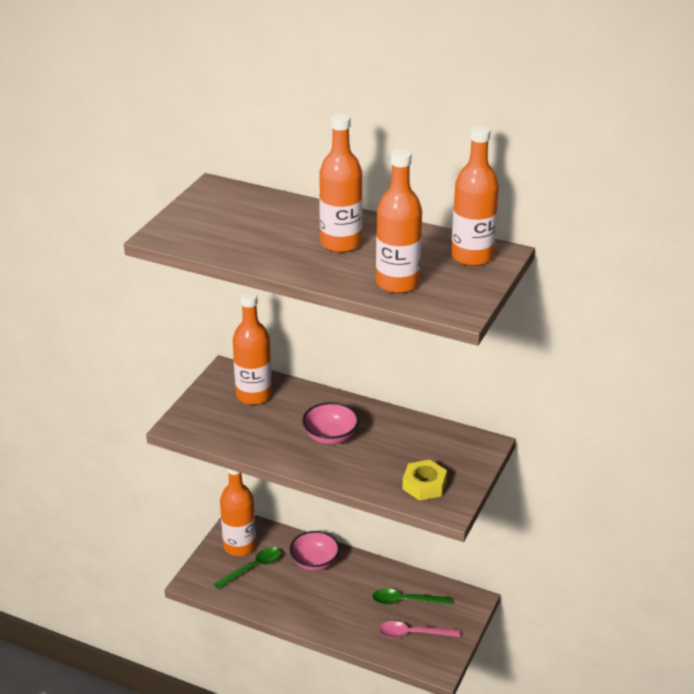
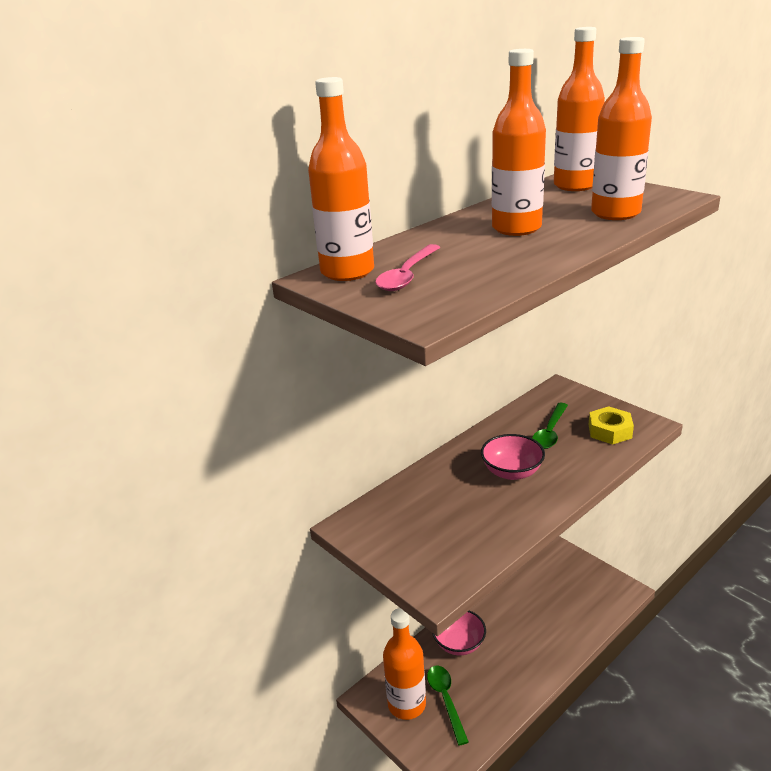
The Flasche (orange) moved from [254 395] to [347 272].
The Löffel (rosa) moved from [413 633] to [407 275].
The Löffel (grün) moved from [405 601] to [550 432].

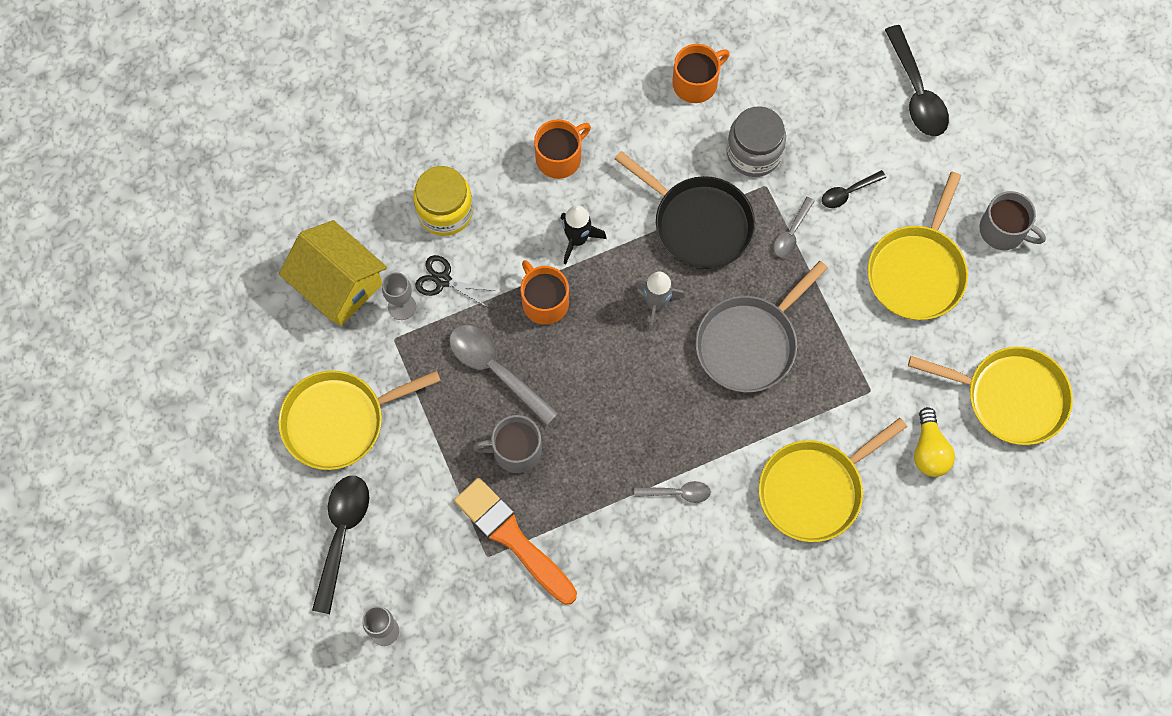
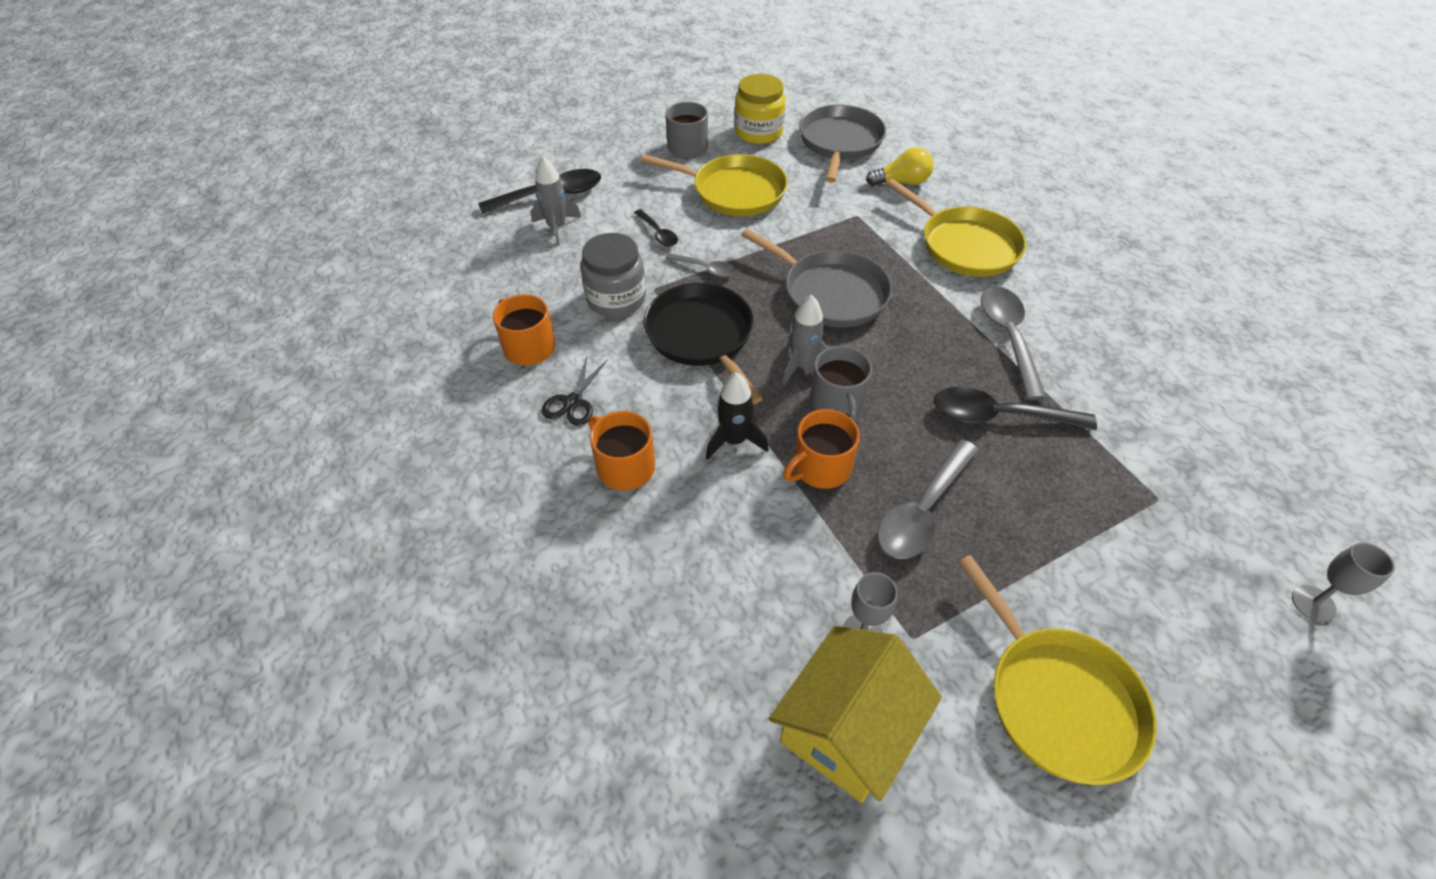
The Rakete (grau) at [557 227] appeared.
The Schere (schwarz) moved from [443 280] to [573 402].
The Pfanne (schwarz) at [699 223] turned 60 degrees counterclockwise.
The Einmachglas (gelb) moved from [445 211] to [758 132].
The Pfanne (gelb) at [1010 397] became the Pfanne (grau) at [840 142].
The Tasse (grau) moved from [515 450] to [837 402].
The Löffel (schwarz) moved from [341 535] to [999 416].
The Löffel (grau) at [677 493] changed to 1.82 times the size.
The Pinsel (orange) at [512 538] disappeared.

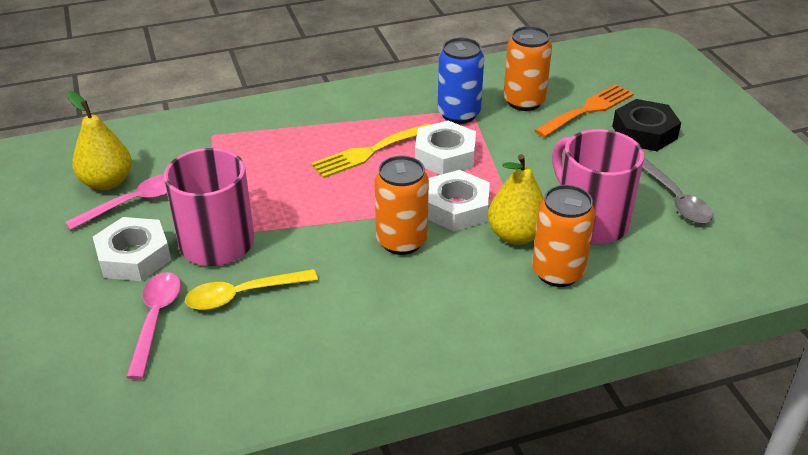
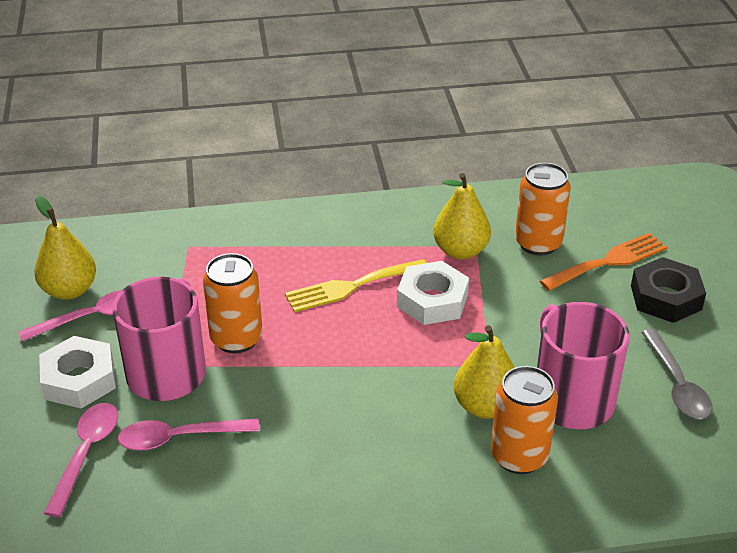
The Löffel (gelb) at [242 295] became the Löffel (rosa) at [179 438].
The Dose (orange) moved from [401 241] to [236 339].
The Dose (blau) at [458 114] was replaced by the Birne (gelb) at [460 251].
The Sechskantmutter (weiß) at [456 208] disappeared.

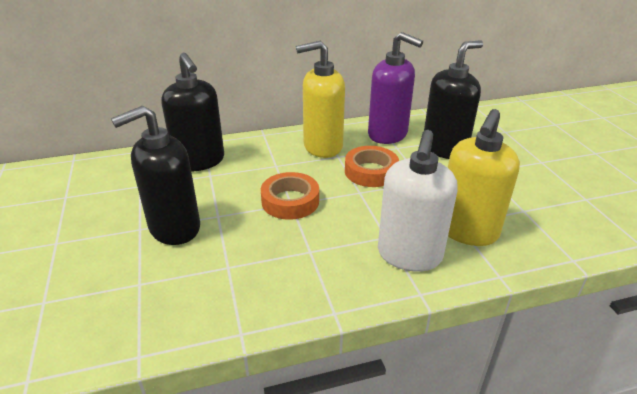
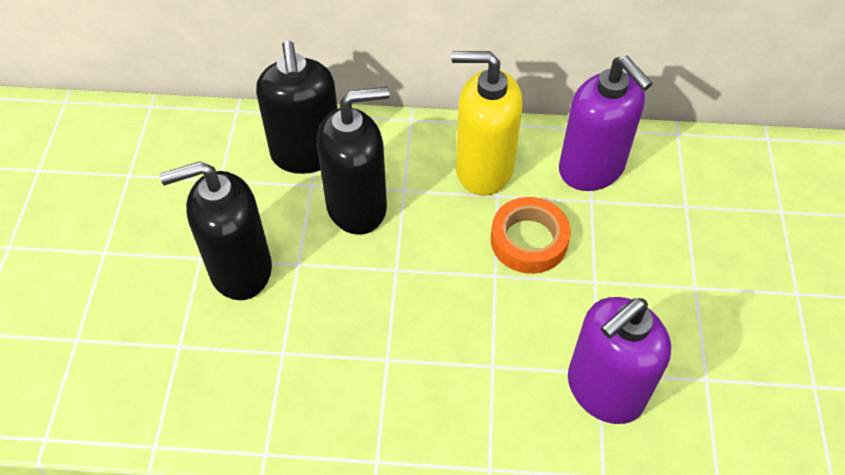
The Seifenspender (schwarz) moved from [444 148] to [357 206].
The Seifenspender (gelb) at [467 231] became the Seifenspender (lila) at [604 390].
The Klebeband (orange) at [290 201] disappeared.
The Seifenspender (weiß) at [409 255] disappeared.

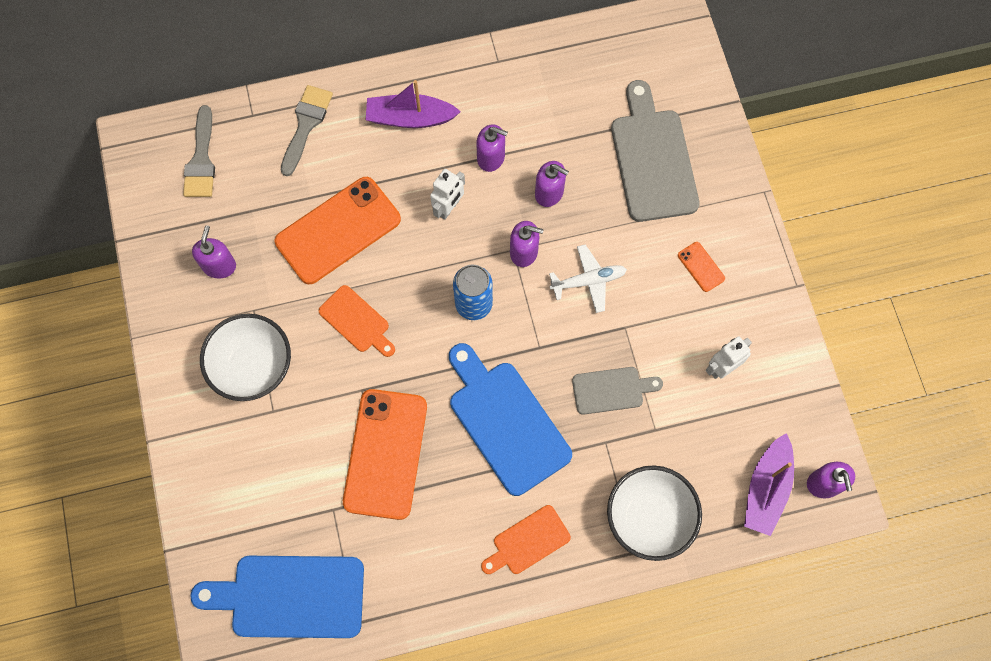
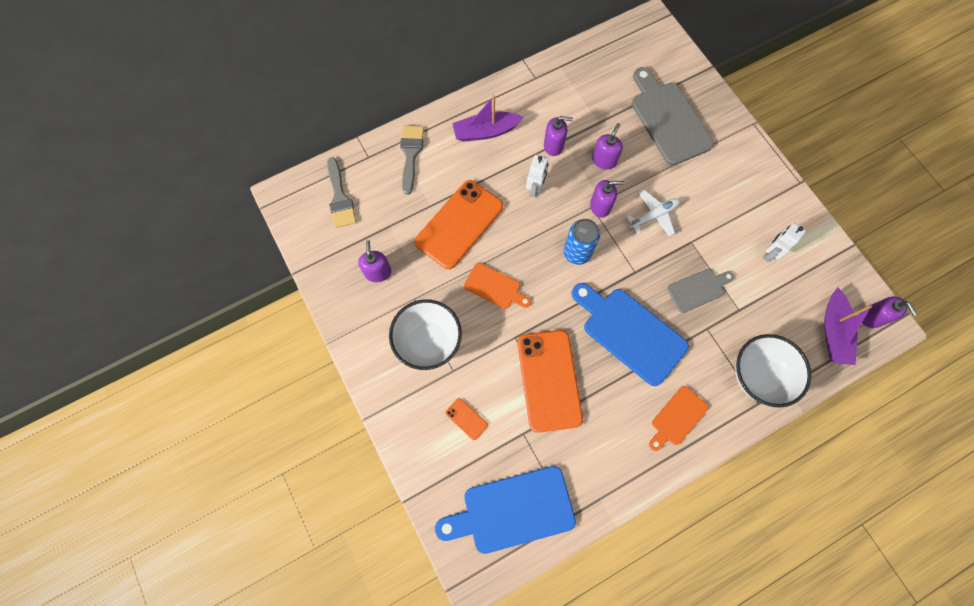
The Handy (orange) moved from [701 267] to [466 419].
The Seifenspender (lila) at [549 193] turned 75 degrees counterclockwise.

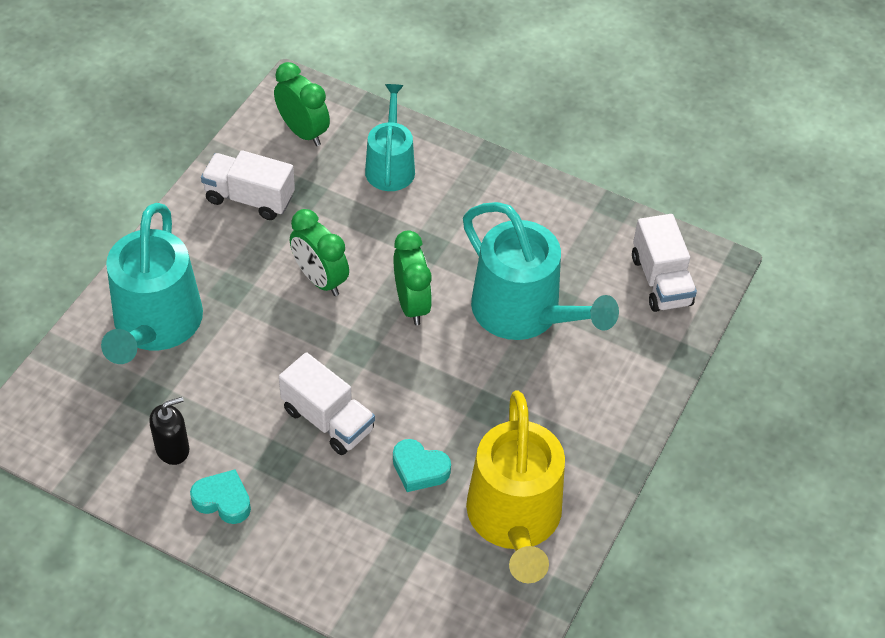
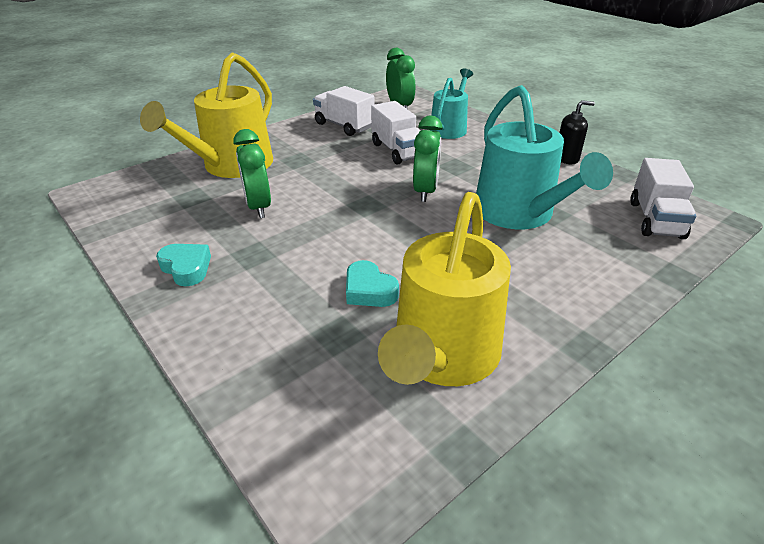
The Gießkanne (türkis) at [155 325] became the Gießkanne (gelb) at [232 165].
The Wecker (grün) moved from [320 279] to [258 207].
The Lastwagen (weiß) moved from [328 420] to [398 151].
The Seifenspender (schwarz) moved from [172 449] to [566 158].

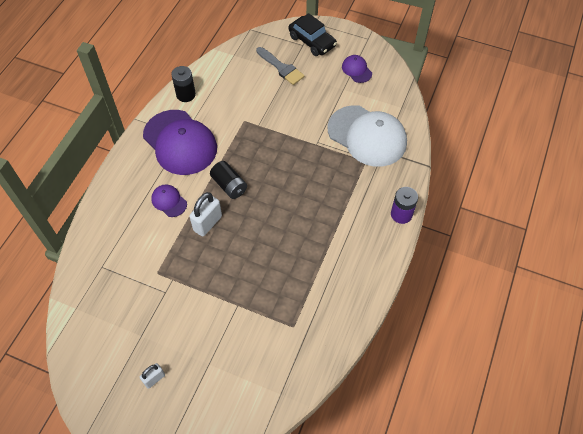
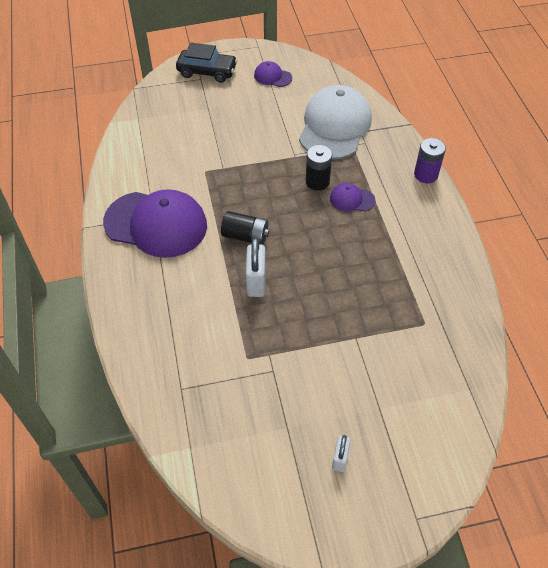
The Kappe (weiß) at [367 136] turned 75 degrees counterclockwise.
The Batterie (schwarz) moved from [186 95] to [317 182].
The Kappe (lila) moved from [169 201] to [352 199].
The Pinsel (grau) at [281 68] disappeared.

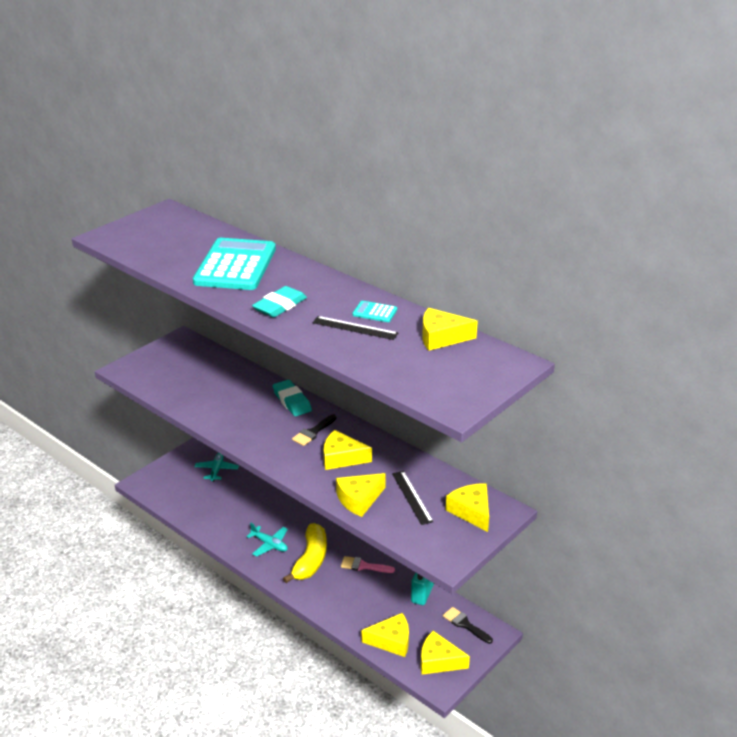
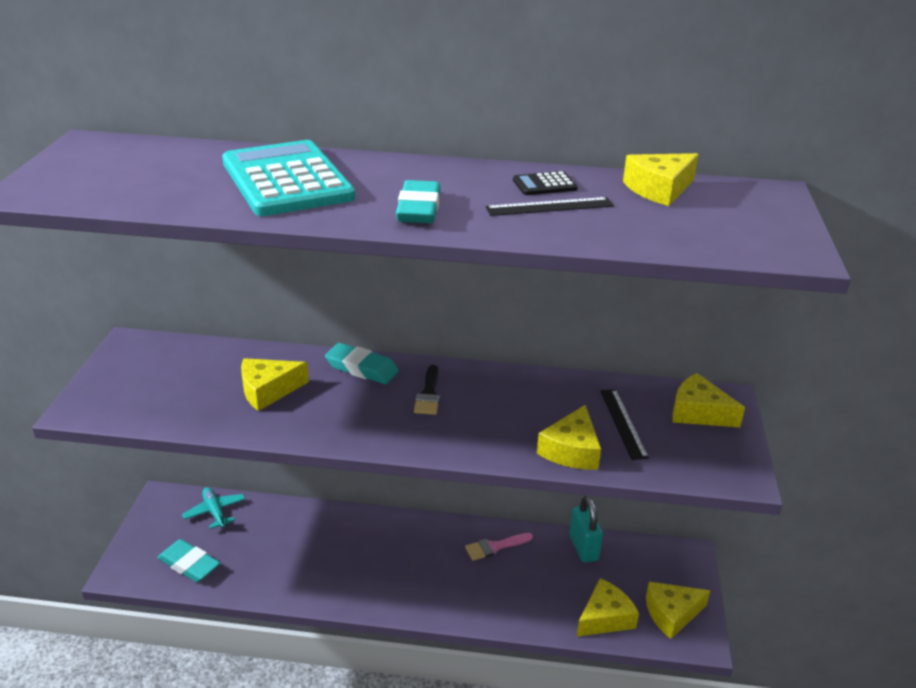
The Radiergummi (türkis) at [189 564] appeared.
The Käse (gelb) moved from [341 458] to [268 390].
The Taschenrechner (türkis) at [374 312] became the Taschenrechner (schwarz) at [544 185].
The Lineal (schwarz) at [412 497] turned 45 degrees clockwise.
The Flugzeug (türkis) at [269 544] disappeared.
The Banane (gelb) at [310 560] disappeared.
The Pinsel (schwarz) at [465 624] disappeared.

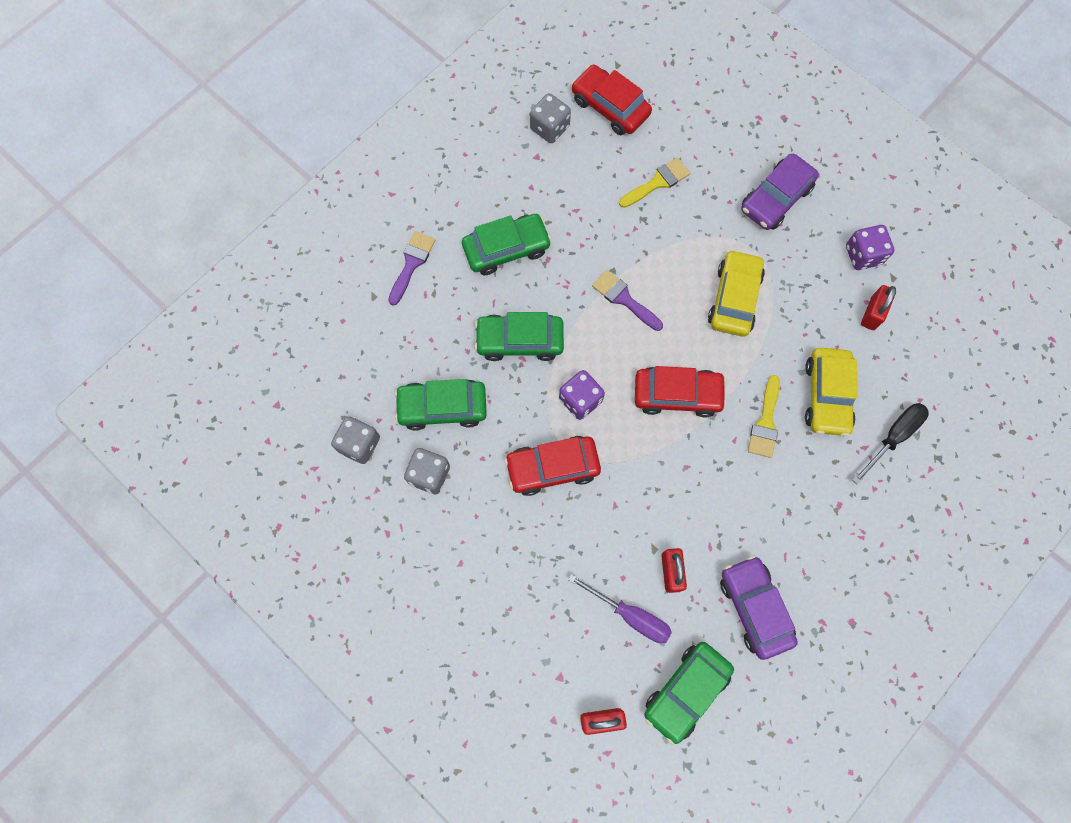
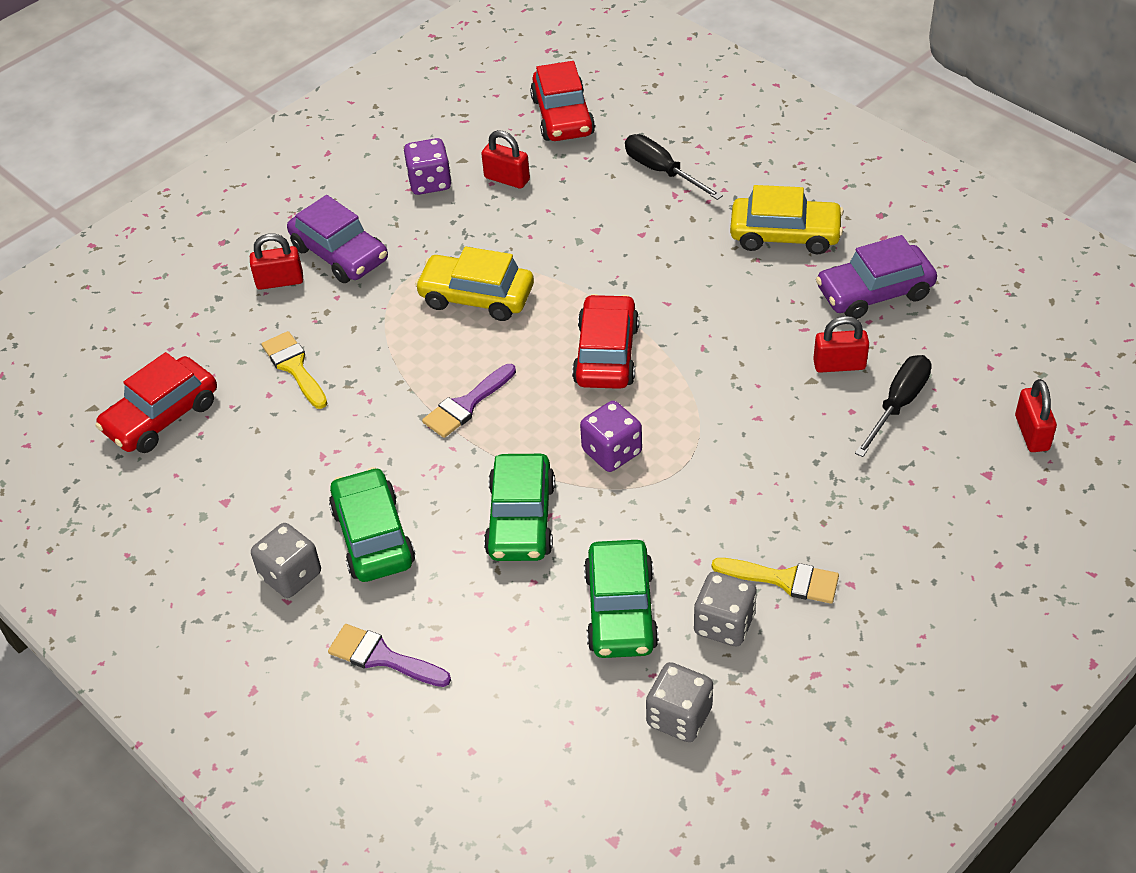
The Vorhängeschloss (rot) at [280 281] appeared.
The Spielwürfel (grau) moved from [549 128] to [290 575].
The Auto (rot) moved from [552 467] to [563 116].
The Pinsel (gelb) moved from [765 422] to [784 580].
The Auto (gelb) moved from [827 396] to [785 235].
The Schraubenzieher (lila) at [630 615] became the Schraubenzieher (schwarz) at [898 404].
The Auto (grün) at [686 691] disappeared.

